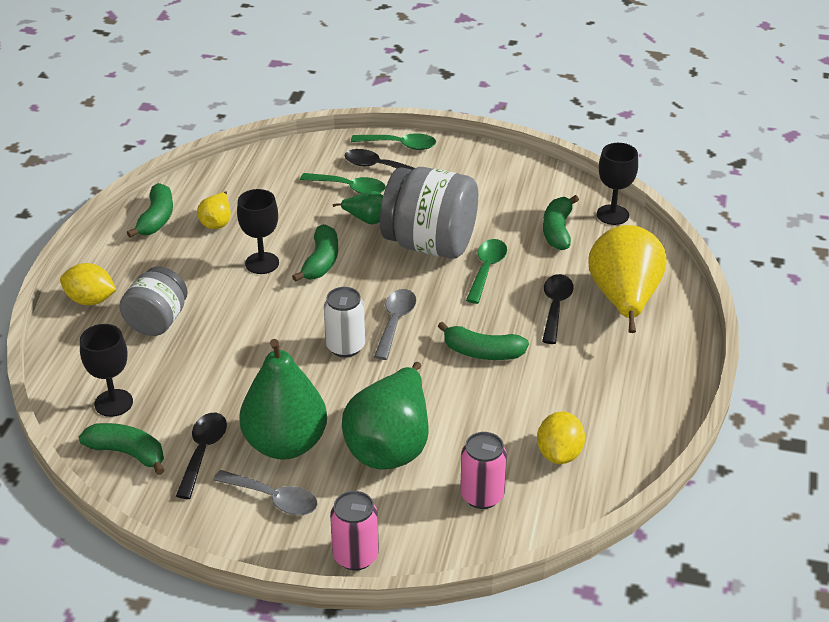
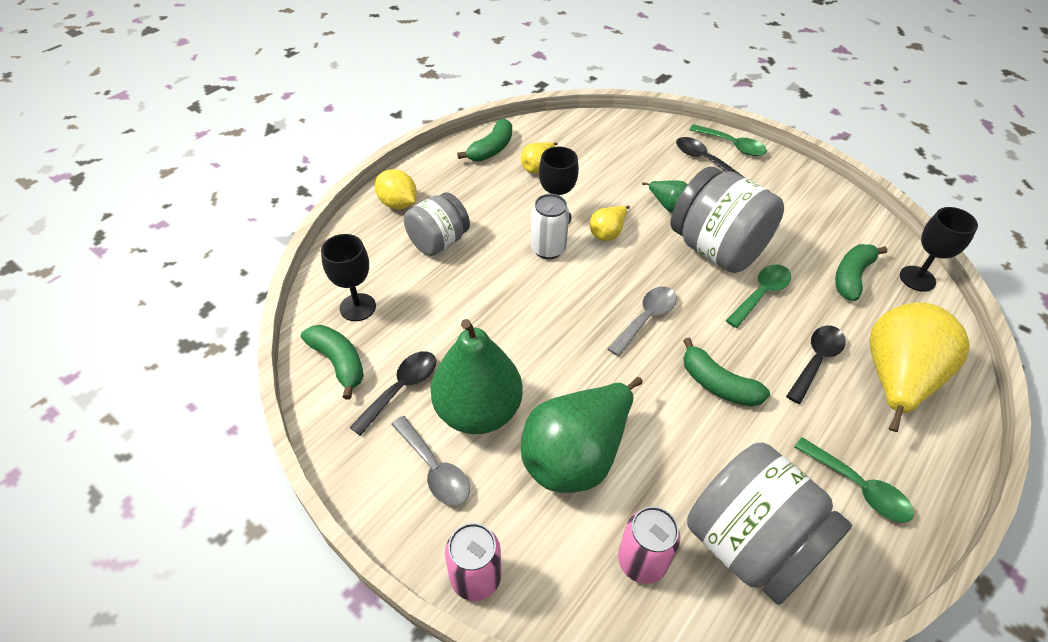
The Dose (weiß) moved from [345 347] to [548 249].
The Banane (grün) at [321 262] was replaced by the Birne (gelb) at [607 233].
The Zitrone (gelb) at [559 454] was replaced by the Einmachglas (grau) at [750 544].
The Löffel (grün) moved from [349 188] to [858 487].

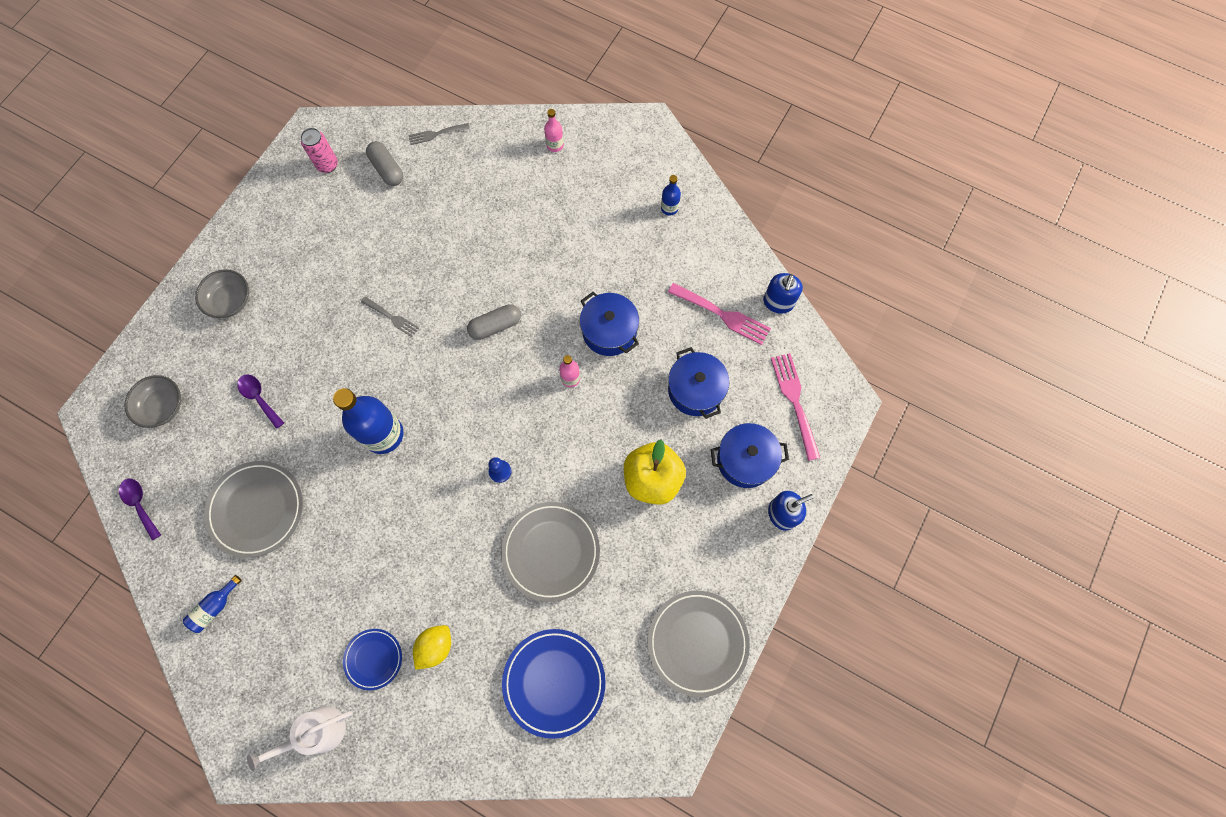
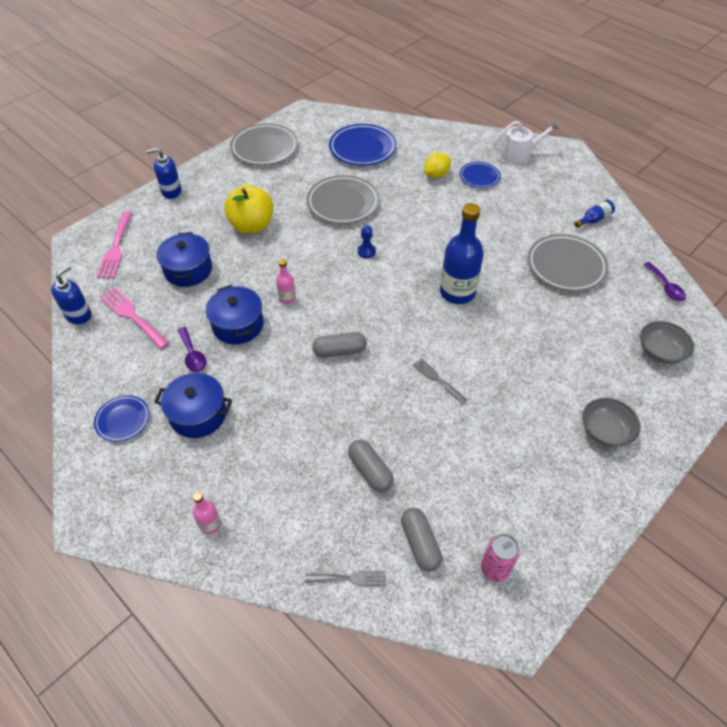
The Flasche (blau) at [669 208] was replaced by the Teller (blau) at [123 420].
The Kochtopf (blau) moved from [745 460] to [198 414].
The Löffel (lila) moved from [259 398] to [192 355].
The Kapsel (grau) at [370 471] appeared.

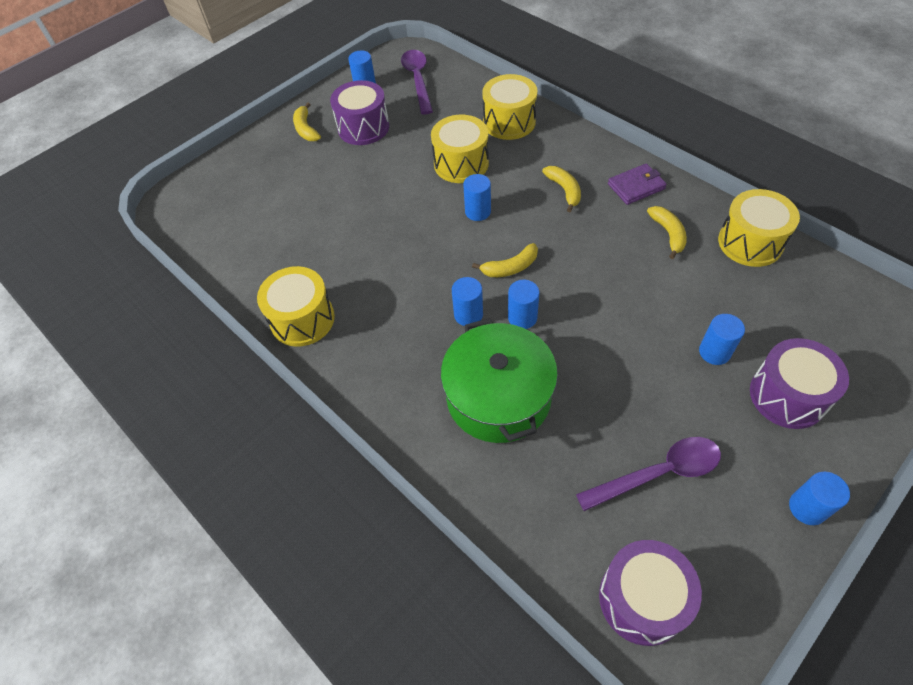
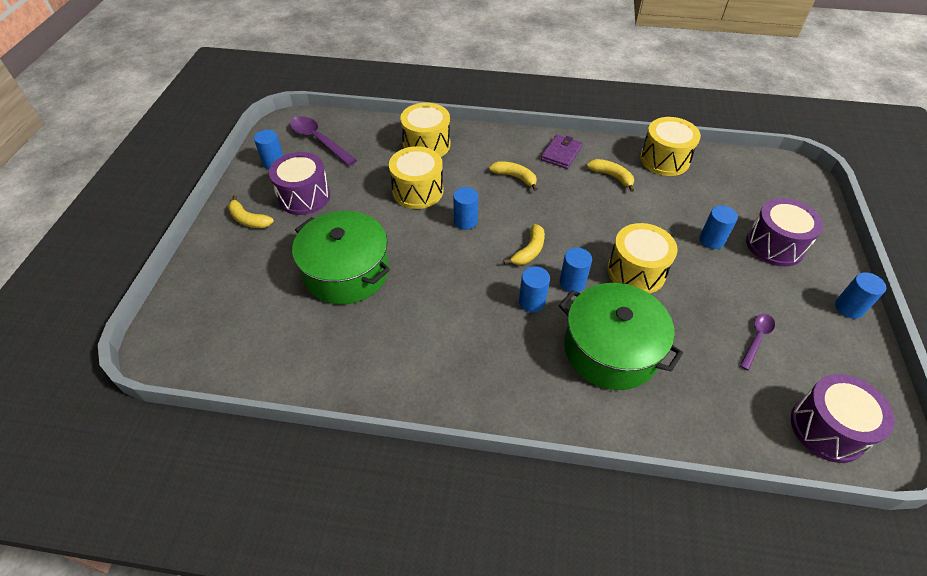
The Kochtopf (grün) at [346 272] appeared.
The Trommel (gelb) moved from [302 319] to [636 271].
The Löffel (lila) at [658 473] changed to 0.59 times the size.

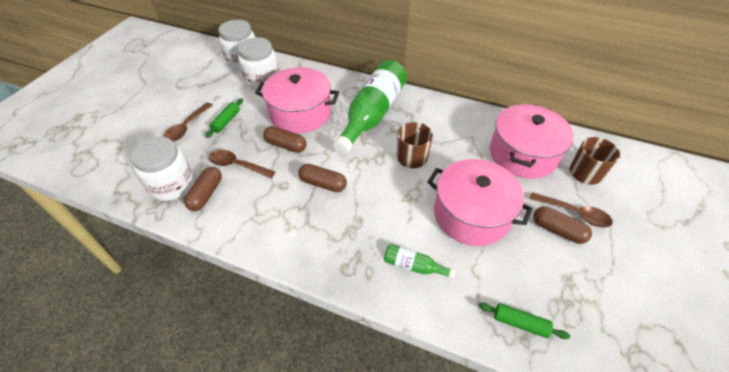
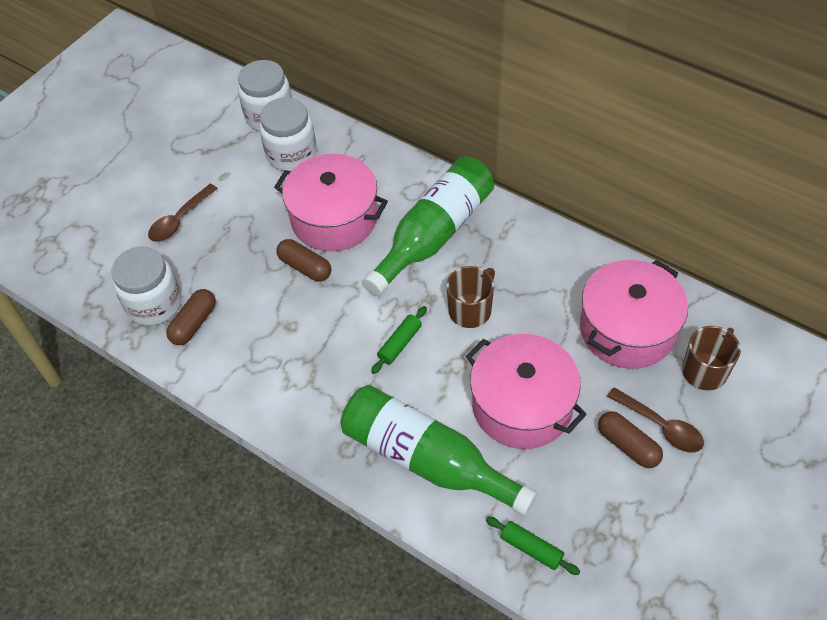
The Flasche (grün) at [413 266] changed to 2.35 times the size.
The Nudelholz (grün) moved from [226 121] to [400 344].
The Löffel (braun) at [237 165] disappeared.
The Kapsel (braun) at [323 184] disappeared.

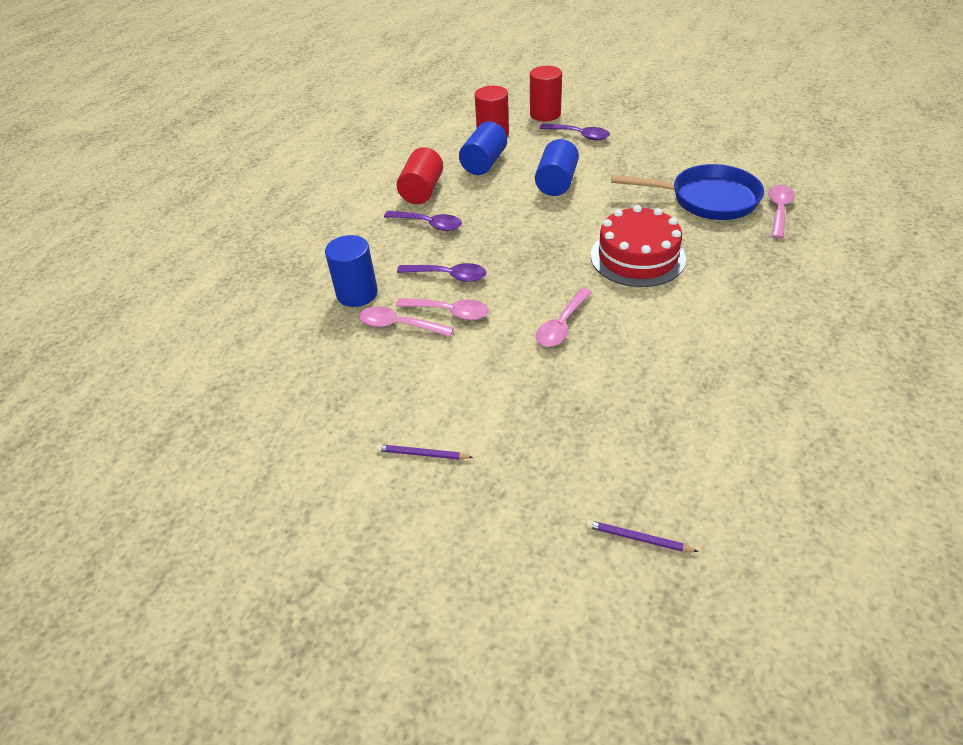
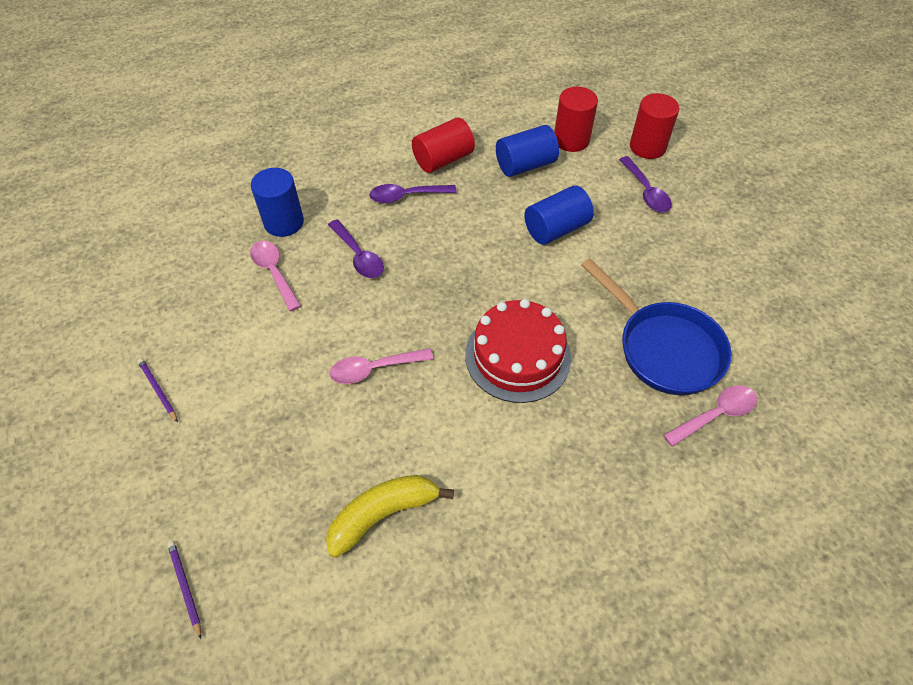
The Banane (gelb) at [383 514] appeared.
The Löffel (lila) at [429 224] turned 105 degrees clockwise.
The Löffel (rosa) at [449 312] disappeared.

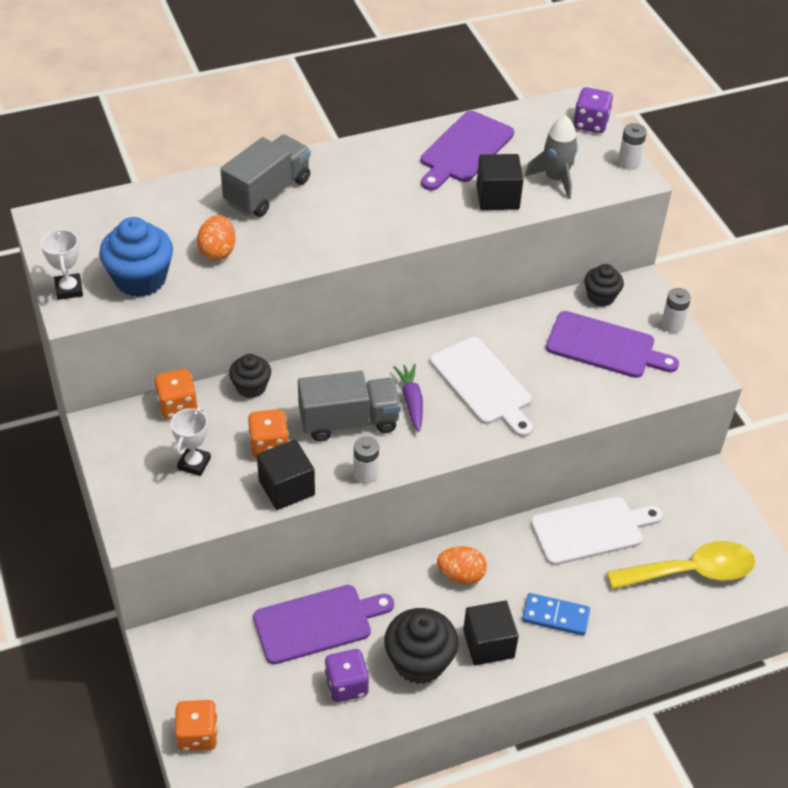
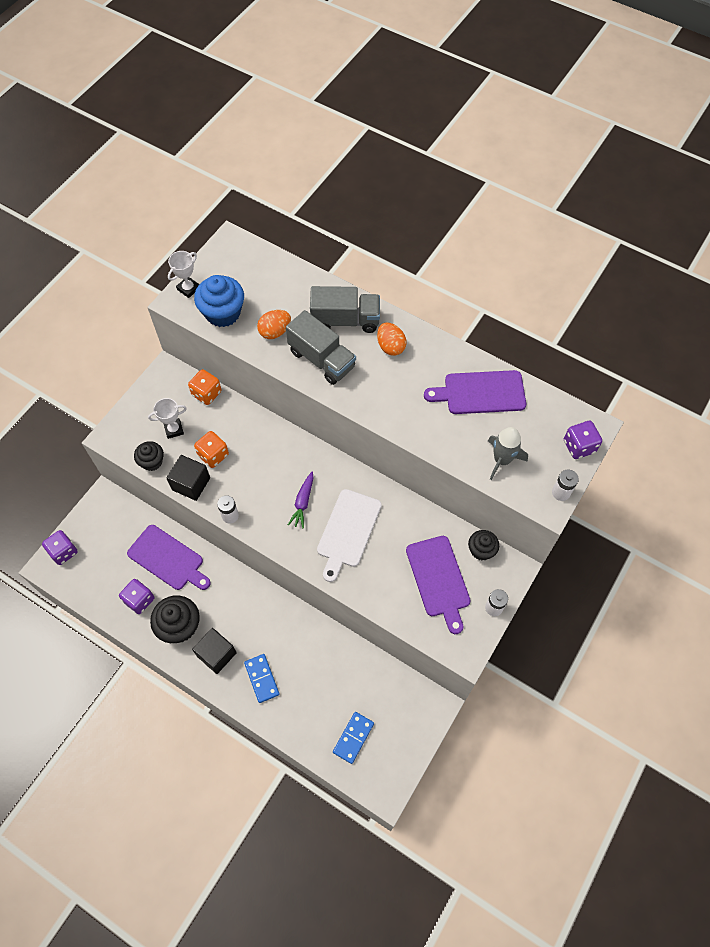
The Spielwürfel (orange) at [198 735] became the Spielwürfel (lila) at [63 552].
The Muffin (schwarz) moved from [251 387] to [152 462].
The Lastwagen (grau) moved from [348 421] to [321 359].
The Karotte (lila) at [411 401] turned 150 degrees clockwise.
The Löffel (gelb) at [691 571] was replaced by the Dominostein (blau) at [353 737].
The Ei (orange) moved from [461 575] to [390 346].
The Kubus (schwarz) at [497 197] disappeared.
The Schneidebrett (weiß) at [591 530] disappeared.

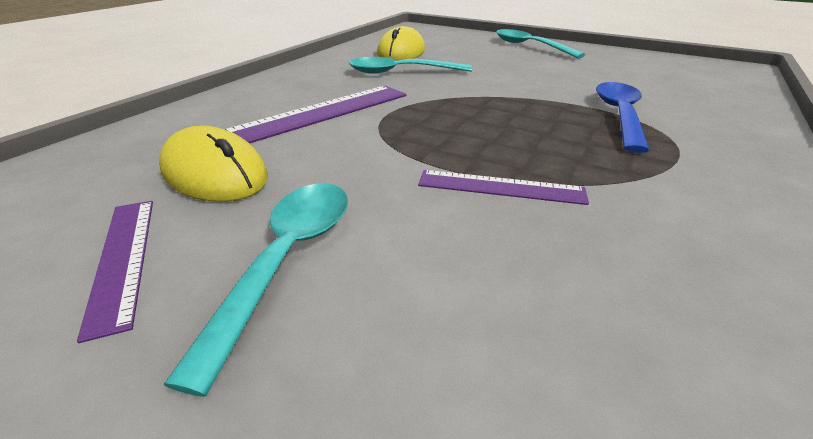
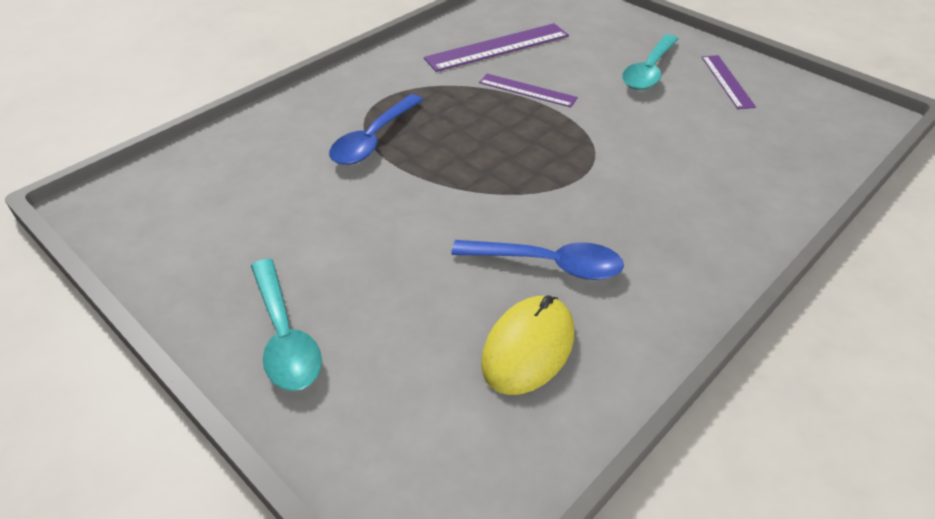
The Lineal (lila) moved from [321 113] to [497 47].
The Löffel (türkis) at [401 72] became the Löffel (blau) at [548 264].
The Computermaus (gelb) at [215 173] disappeared.

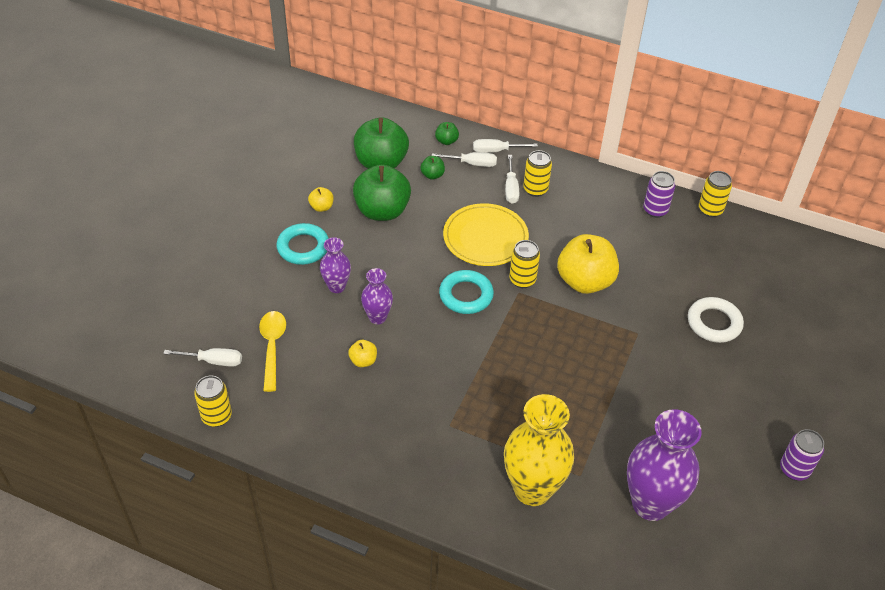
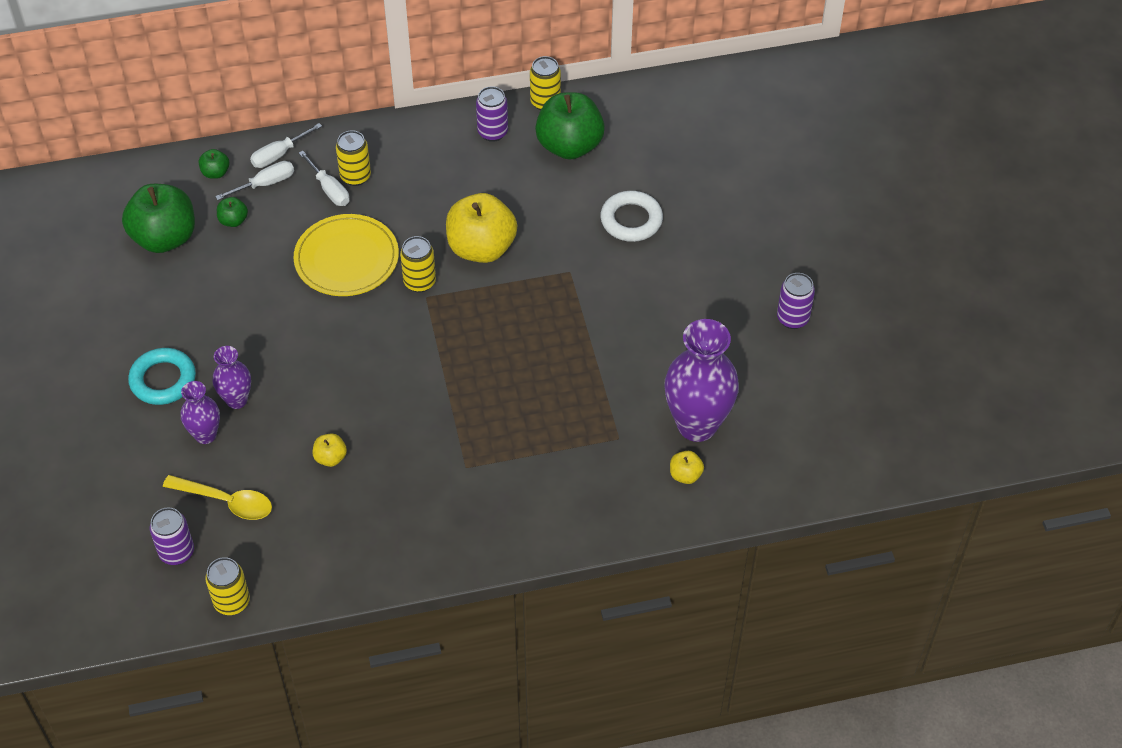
The Schraubenzieher (weiß) at [213 361] was replaced by the Dose (lila) at [177 552].
The Löffel (gelb) at [272 347] turned 150 degrees clockwise.
The Vase (lila) moved from [377 317] to [205 435].
The Apfel (grün) moved from [382 211] to [569 146].
The Apfel (gelb) moved from [321 207] to [685 475].
The Ring (türkis) at [466 295] disappeared.
The Vase (gelb) at [532 489] disappeared.

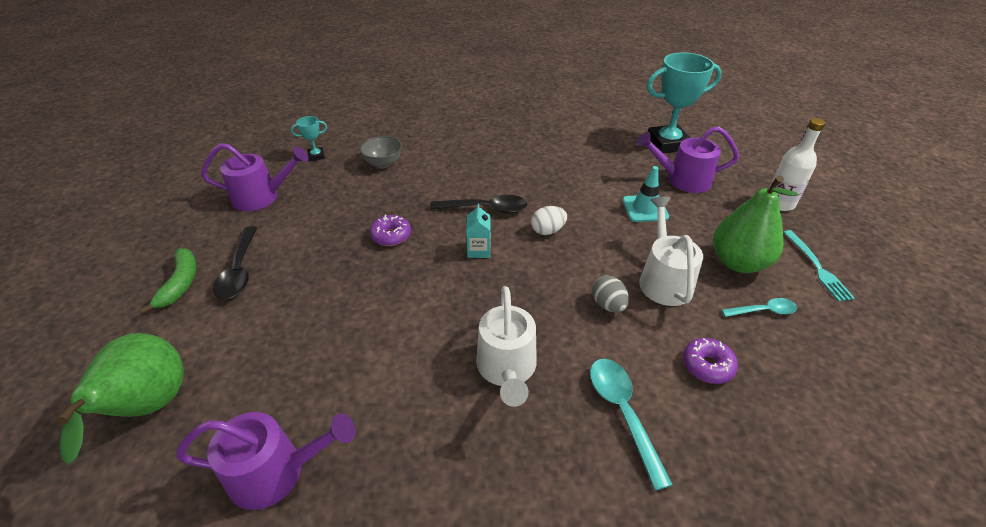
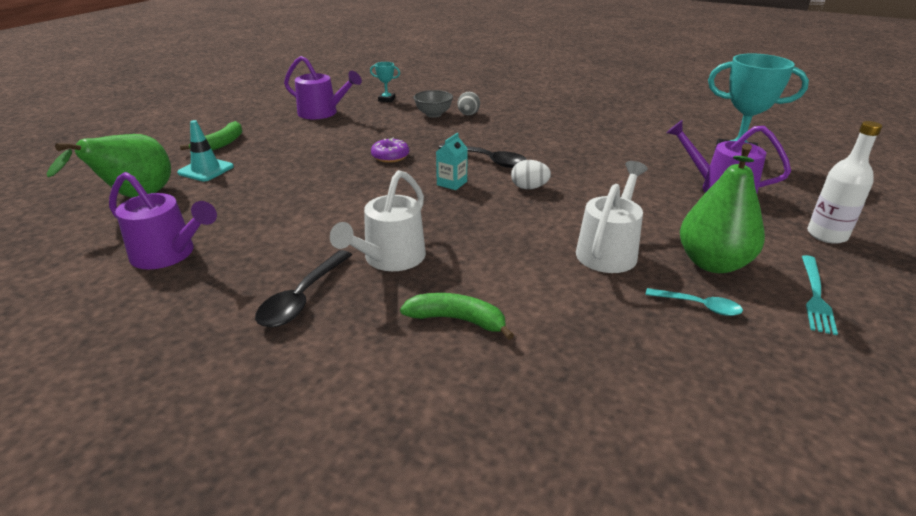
The Leitkegel (türkis) moved from [645 209] to [206 170].
The Löffel (schwarz) moved from [239 271] to [302 298].
The Löffel (türkis) at [622 412] was replaced by the Banane (grün) at [458 320].
The Ei (grau) moved from [608 305] to [468 115].
The Donut (lila) at [707 366] disappeared.

